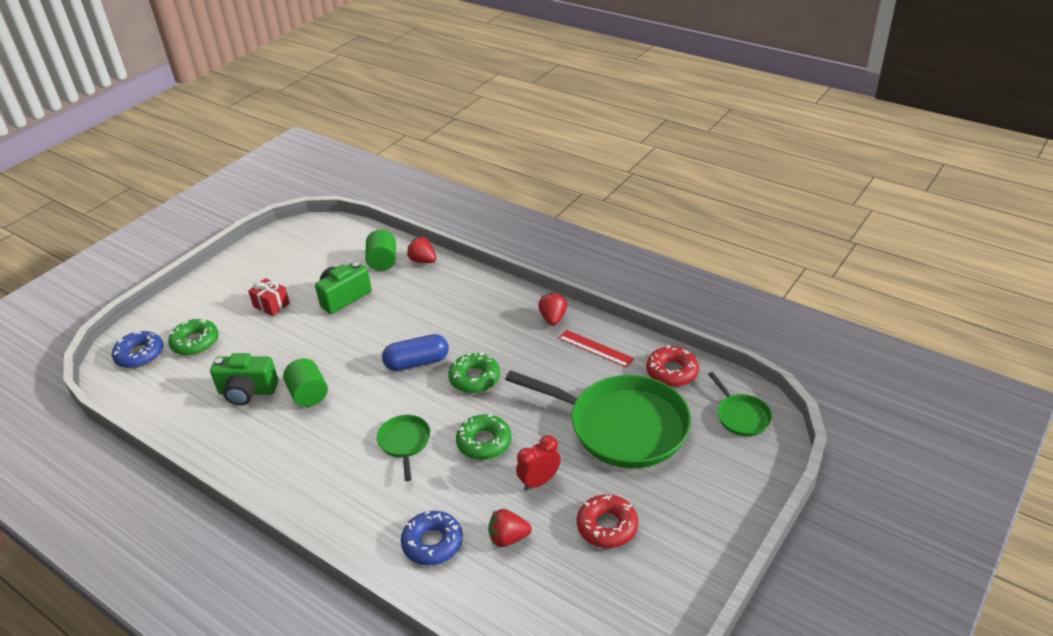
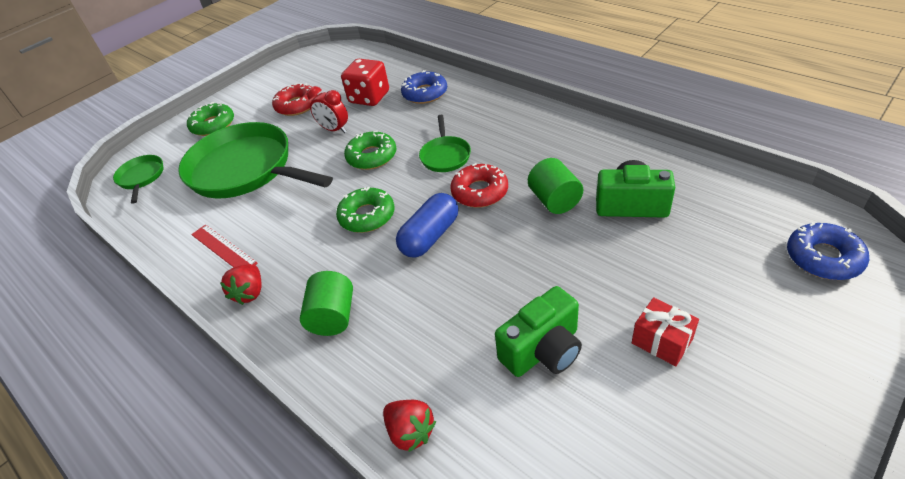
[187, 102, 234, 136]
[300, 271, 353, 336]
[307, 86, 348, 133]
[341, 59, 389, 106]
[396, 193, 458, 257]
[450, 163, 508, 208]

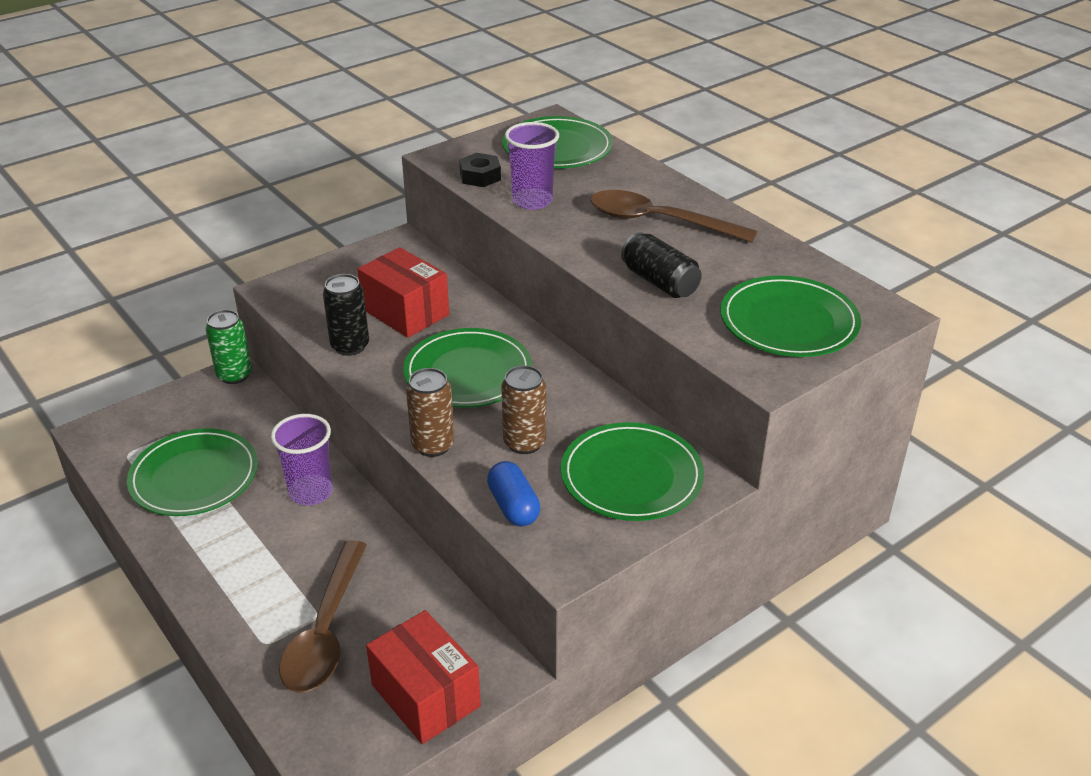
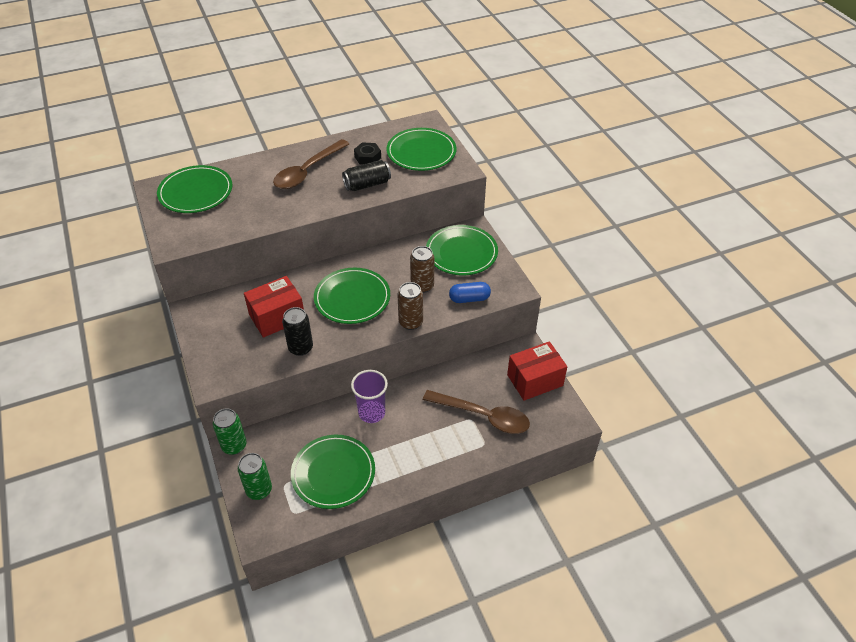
[238, 453, 272, 500]
[354, 142, 381, 165]
[505, 122, 559, 210] (first image)

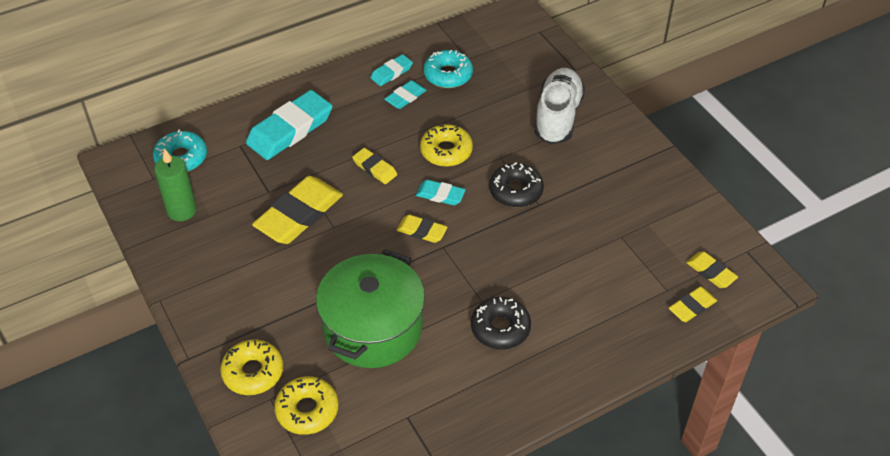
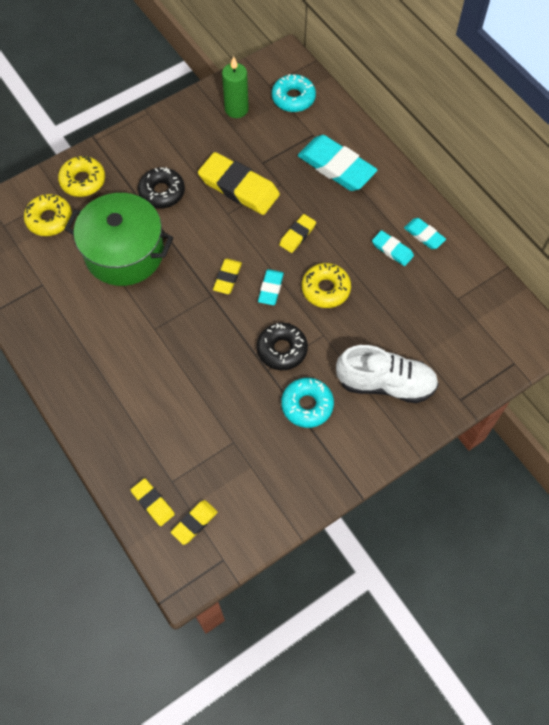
[138, 167, 185, 209]
[281, 378, 334, 428]

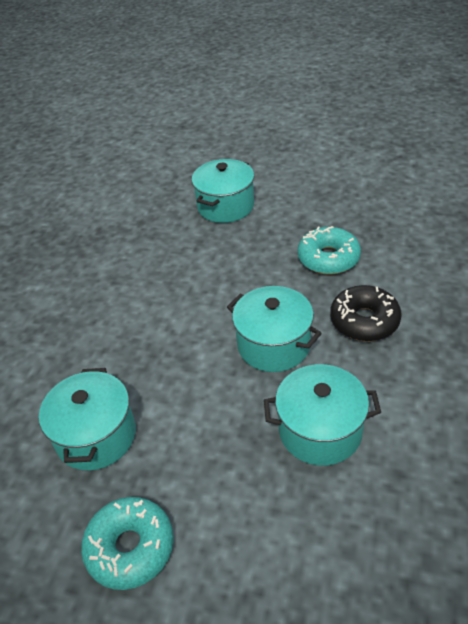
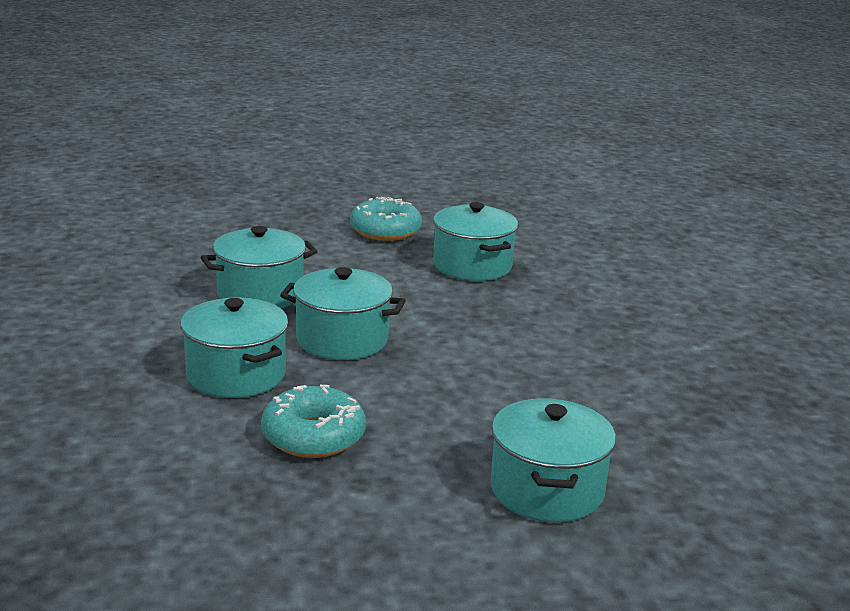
[180, 297, 288, 398]

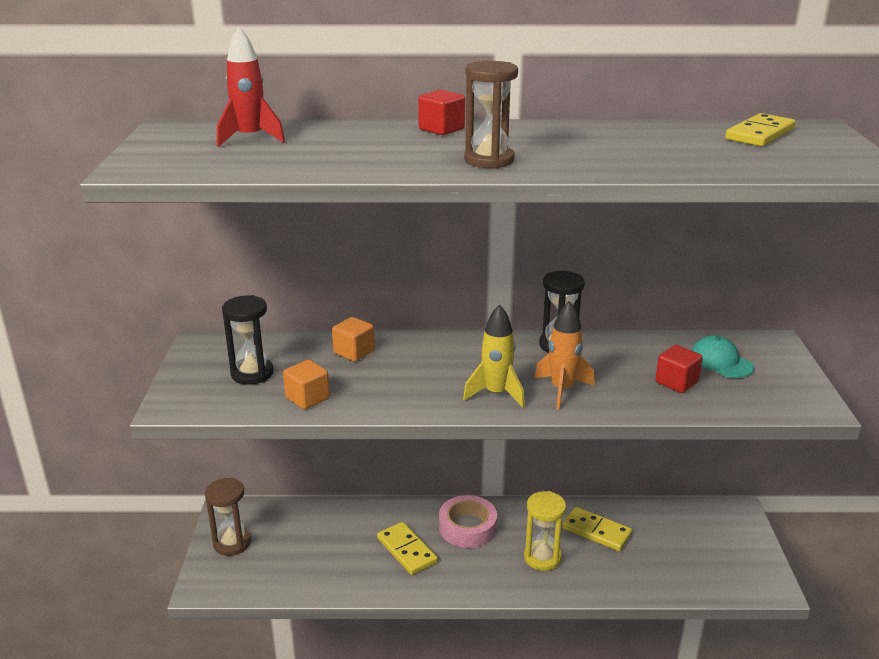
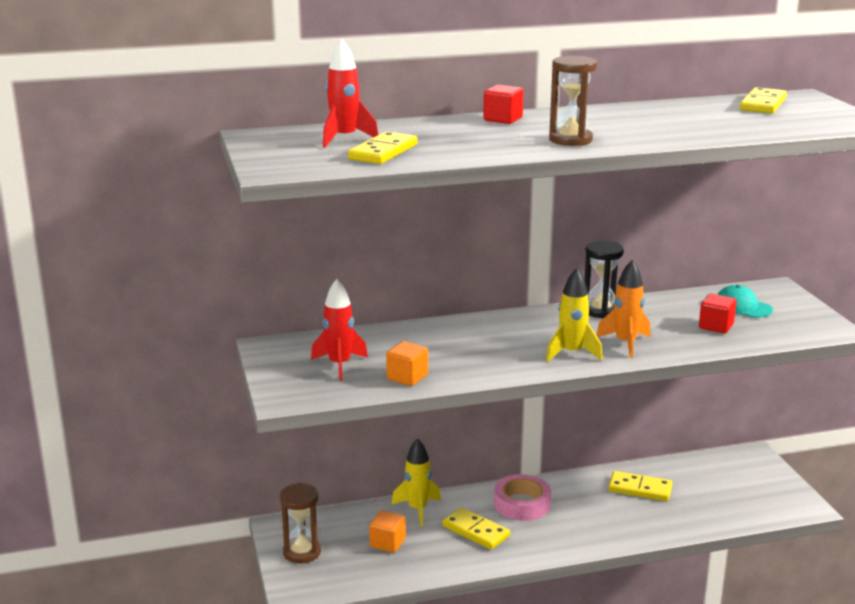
[311, 279, 368, 381]
[348, 131, 418, 164]
[369, 510, 406, 553]
[391, 438, 441, 526]
[524, 491, 566, 571] (first image)

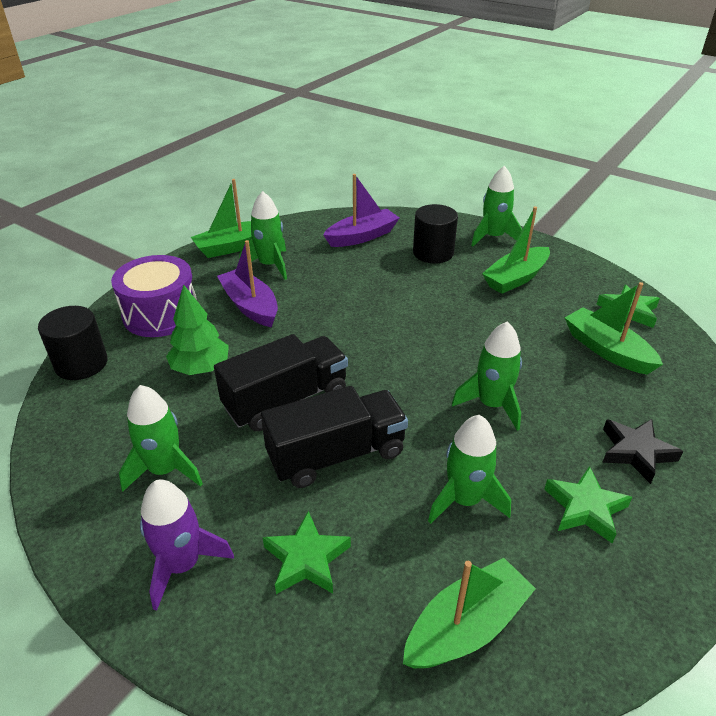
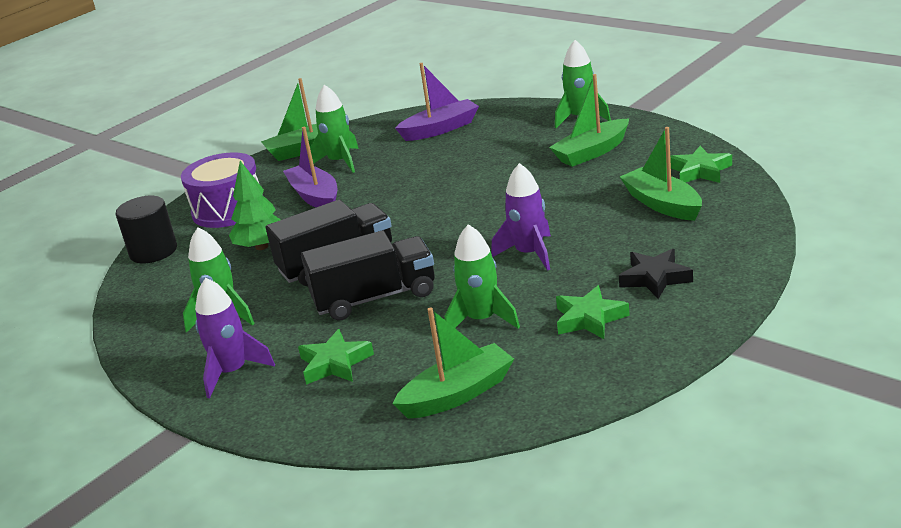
[491, 163, 551, 271]
[413, 204, 458, 263] (first image)

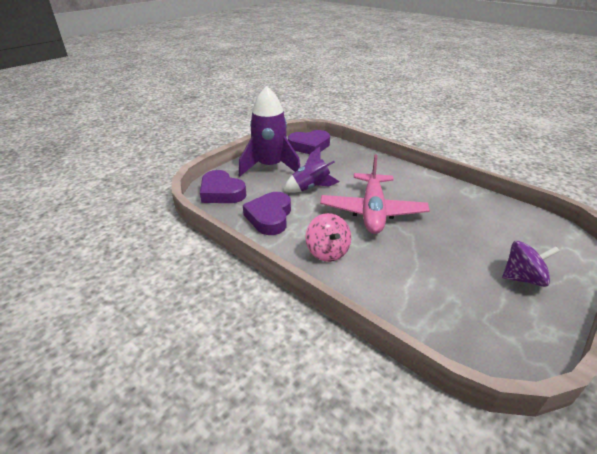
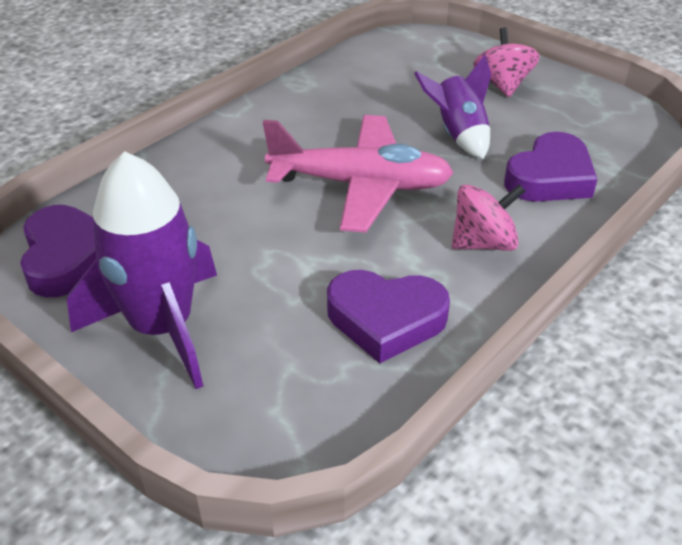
[414, 54, 491, 159]
[473, 27, 540, 97]
[504, 132, 597, 202]

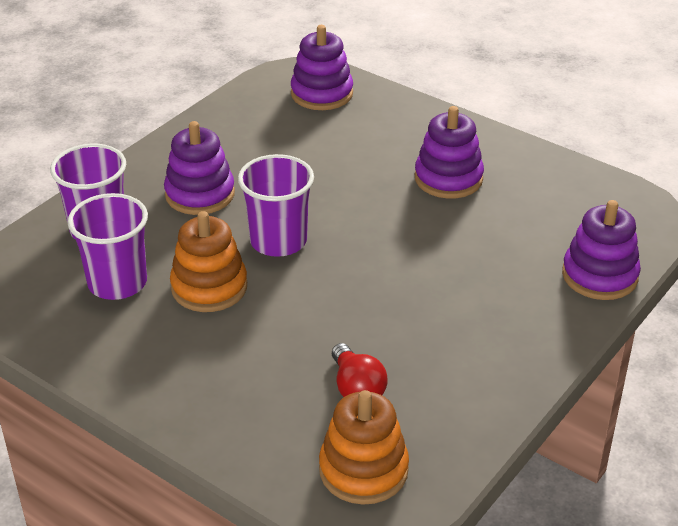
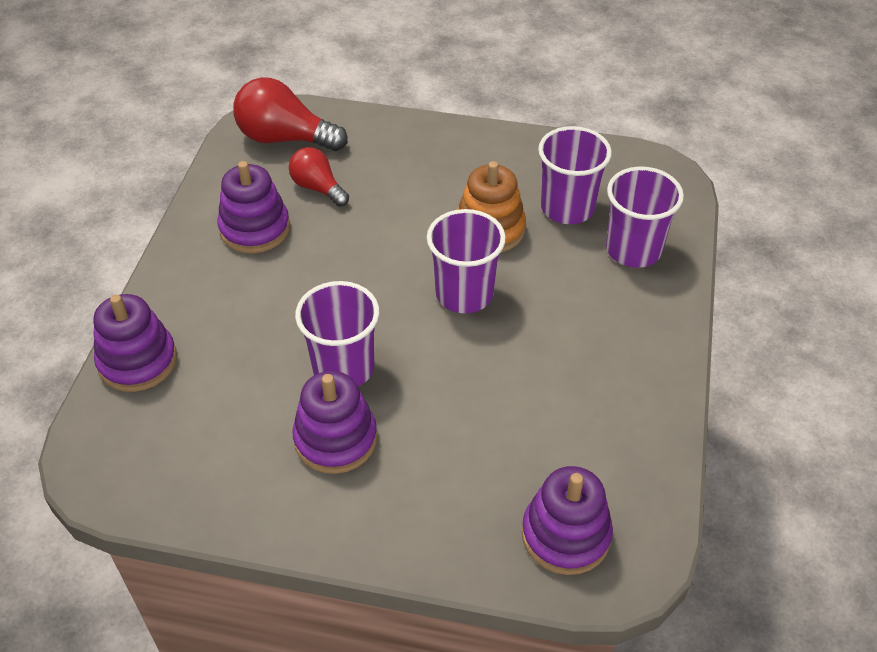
[217, 161, 290, 253]
[233, 77, 348, 151]
[295, 281, 379, 387]

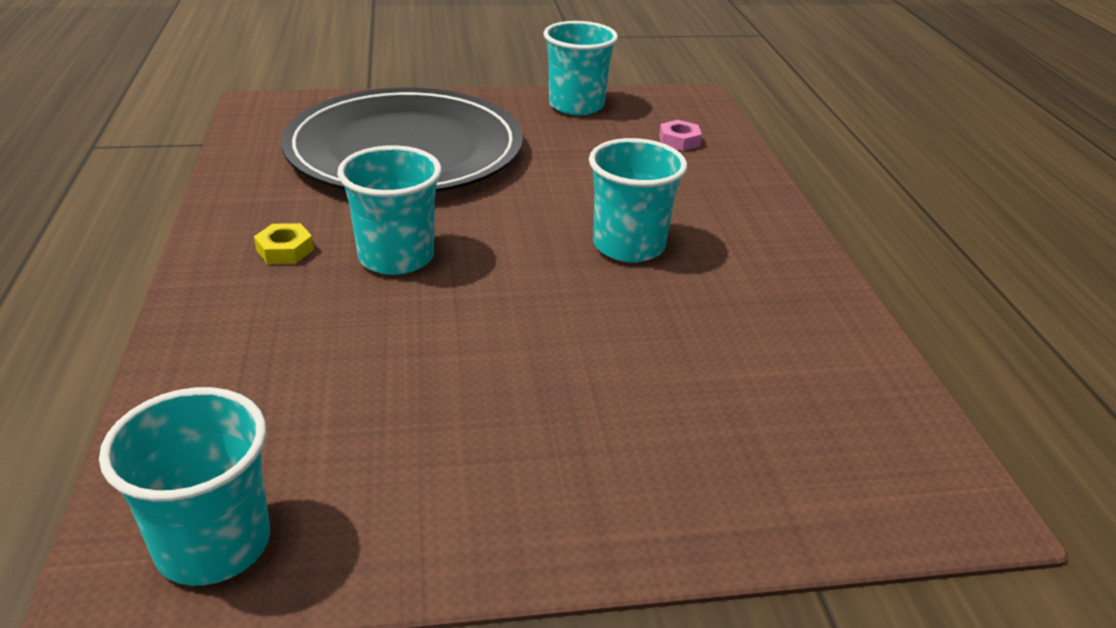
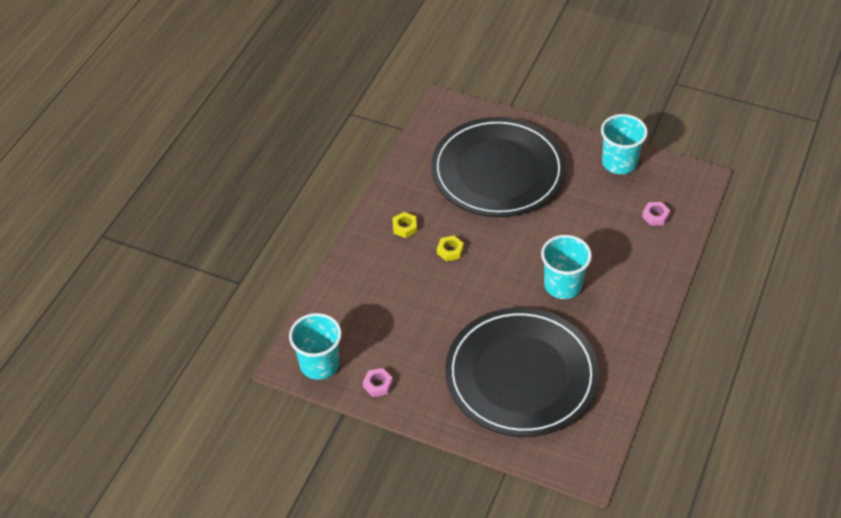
[363, 368, 393, 397]
[437, 236, 464, 261]
[445, 308, 599, 437]

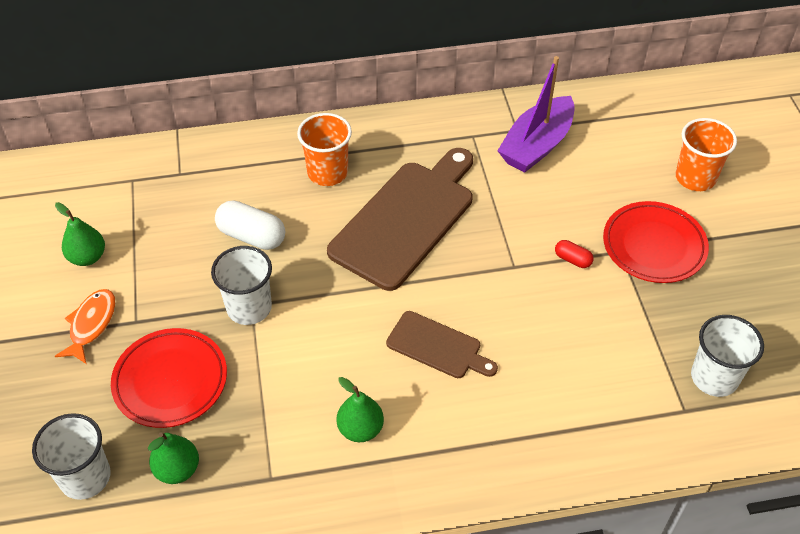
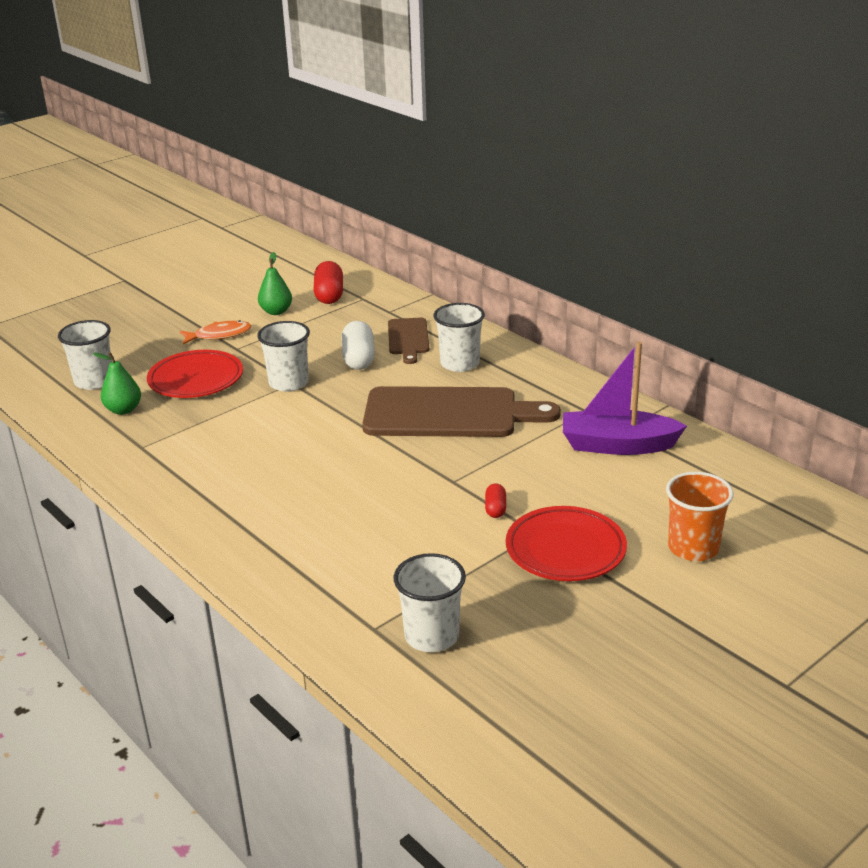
[313, 261, 343, 304]
[388, 318, 429, 364]
[434, 303, 485, 372]
[336, 377, 384, 442] (first image)

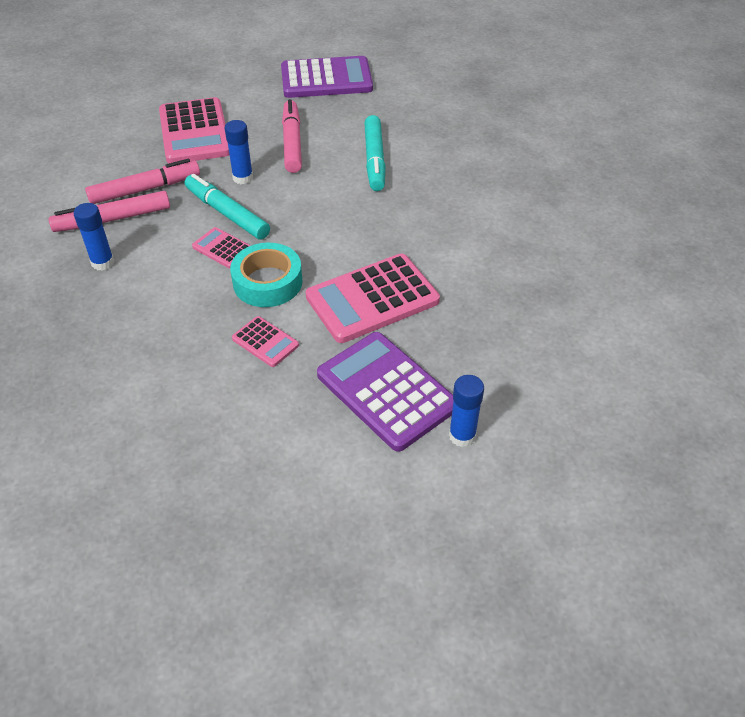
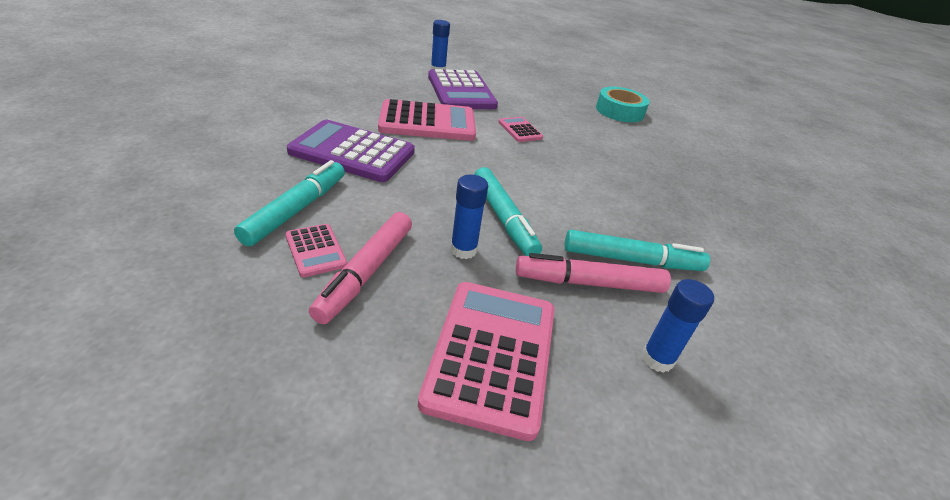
[285, 224, 347, 277]
[287, 120, 415, 182]
[565, 230, 710, 271]
[596, 87, 649, 122]
[642, 279, 714, 373]

